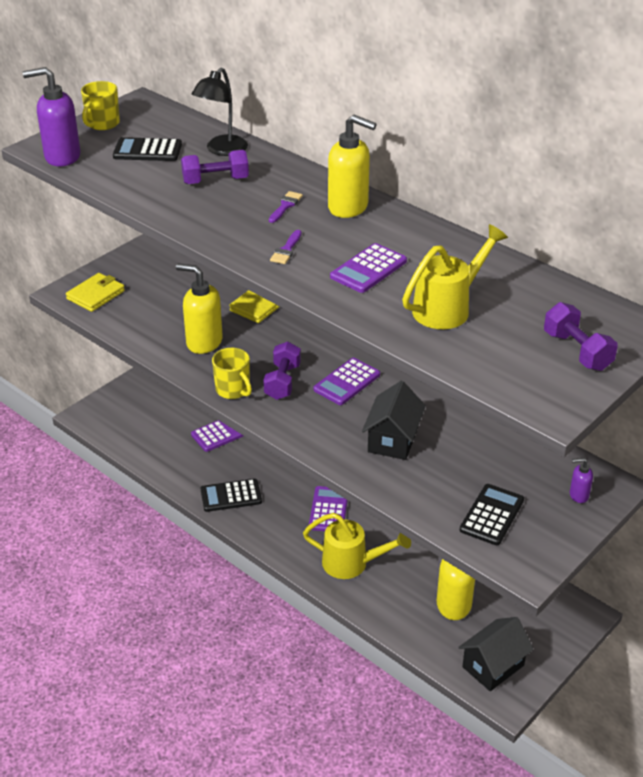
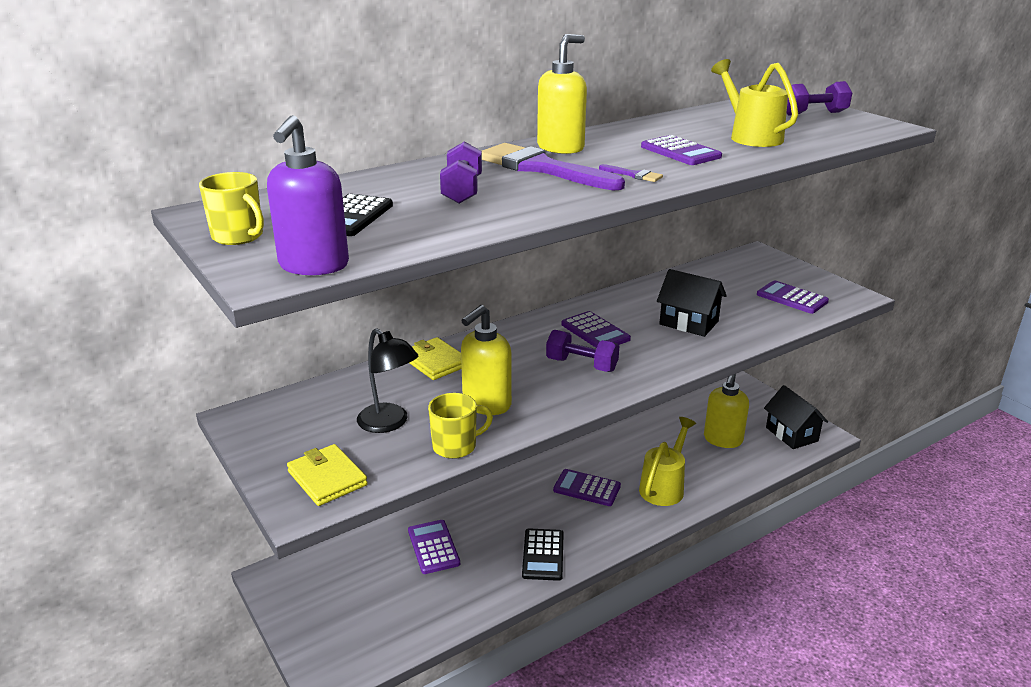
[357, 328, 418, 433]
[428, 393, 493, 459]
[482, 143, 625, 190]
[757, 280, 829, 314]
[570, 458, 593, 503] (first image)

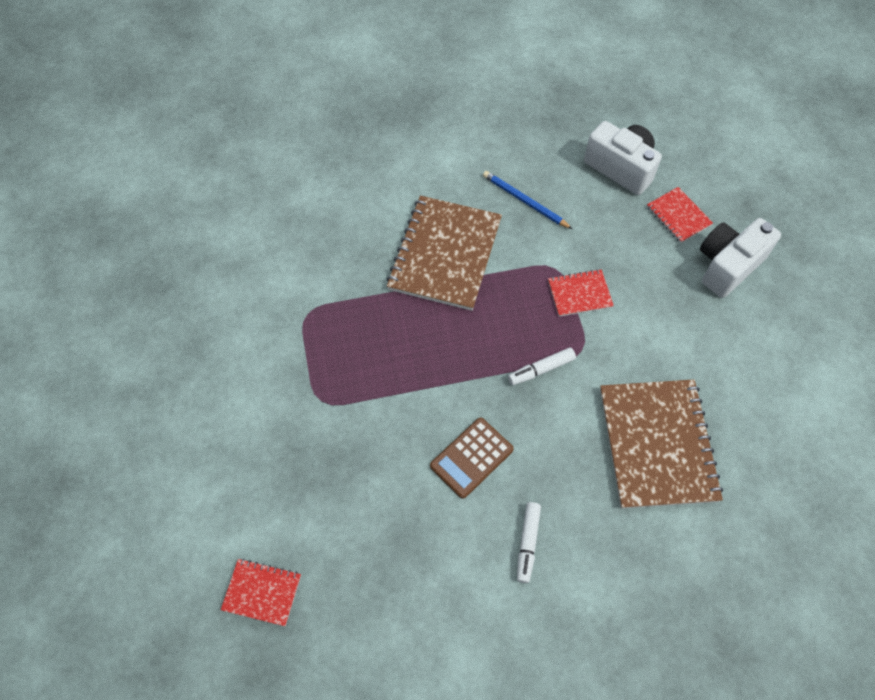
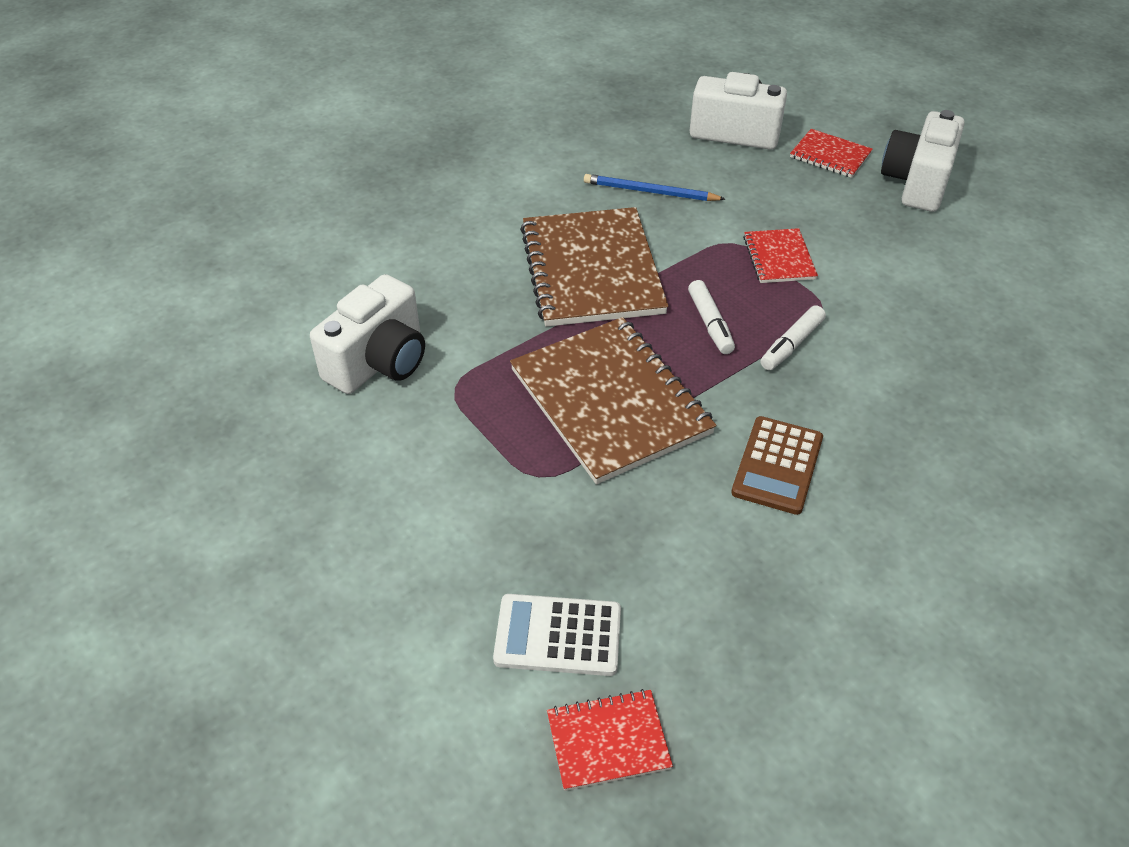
[310, 274, 425, 394]
[493, 594, 621, 676]
[510, 317, 716, 484]
[688, 280, 735, 354]
[743, 228, 818, 283]

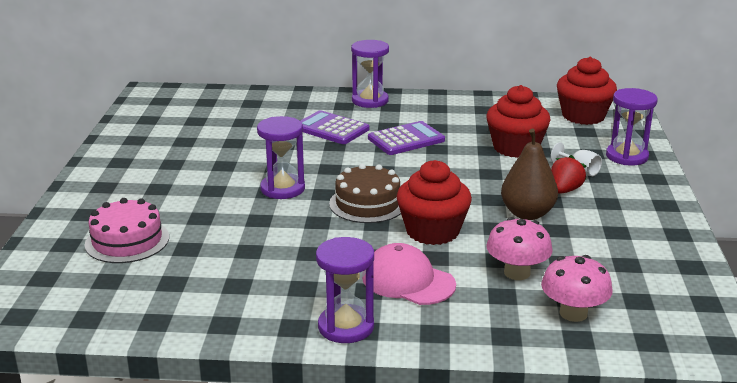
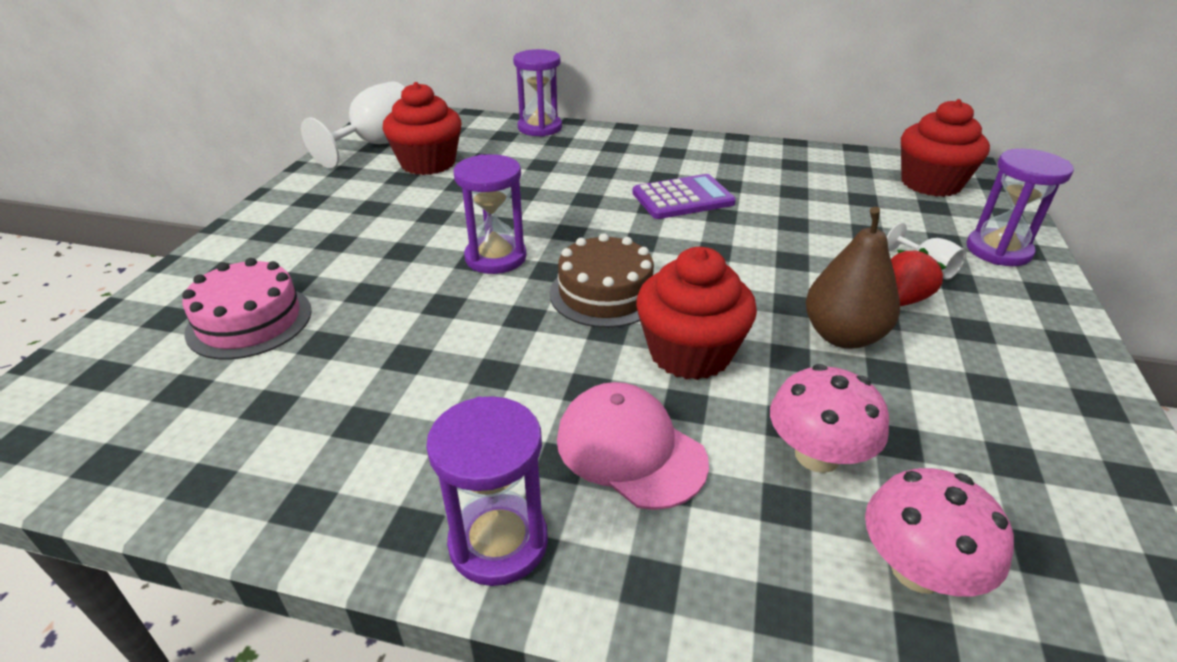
[301, 81, 405, 168]
[382, 82, 461, 175]
[513, 49, 562, 137]
[300, 110, 369, 144] (first image)

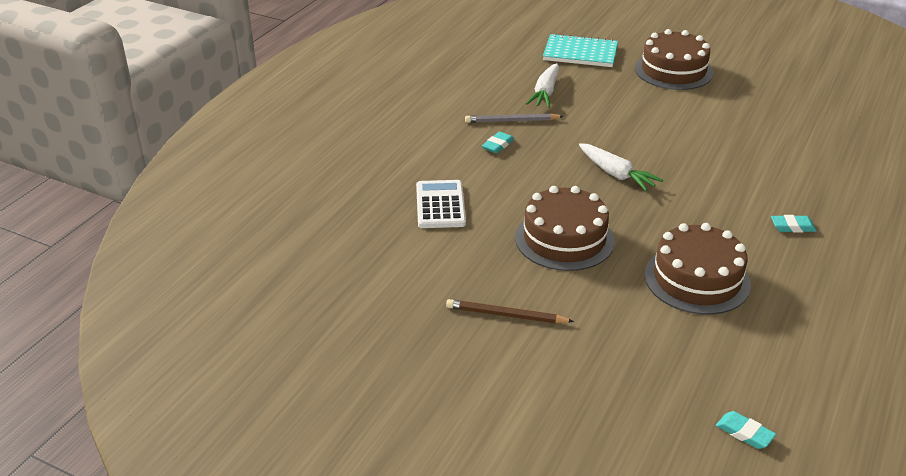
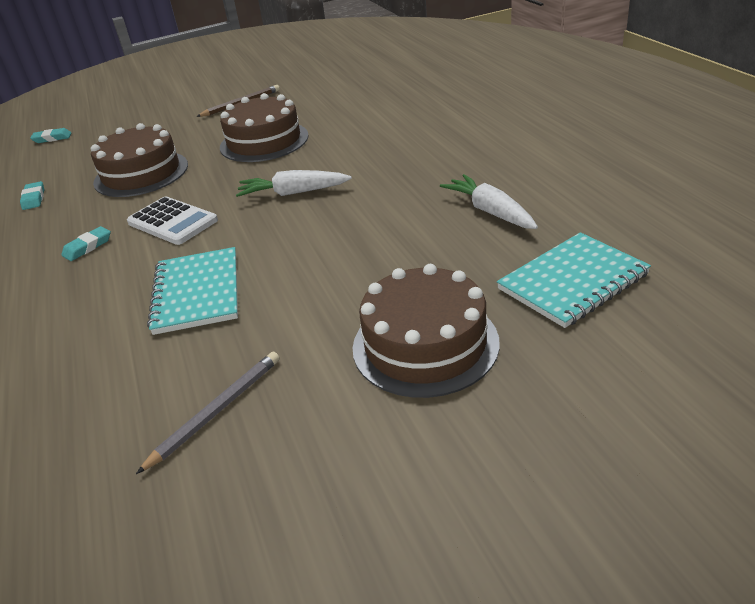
[20, 181, 44, 210]
[127, 197, 218, 245]
[136, 352, 280, 474]
[147, 247, 238, 335]

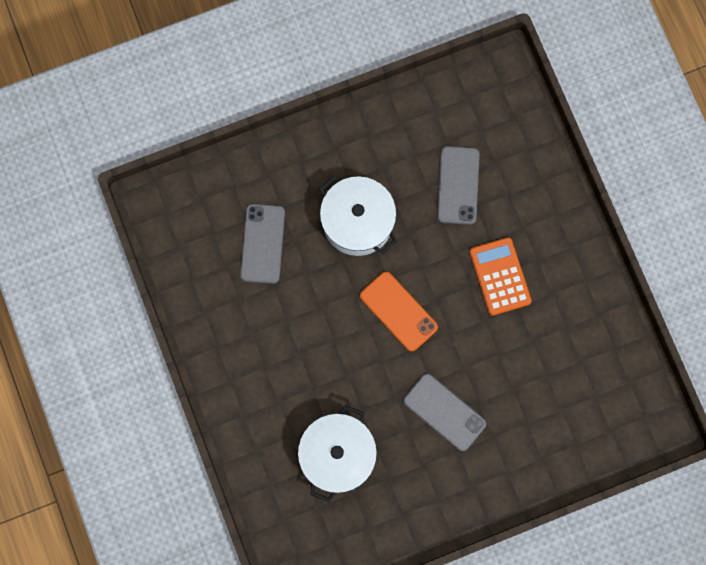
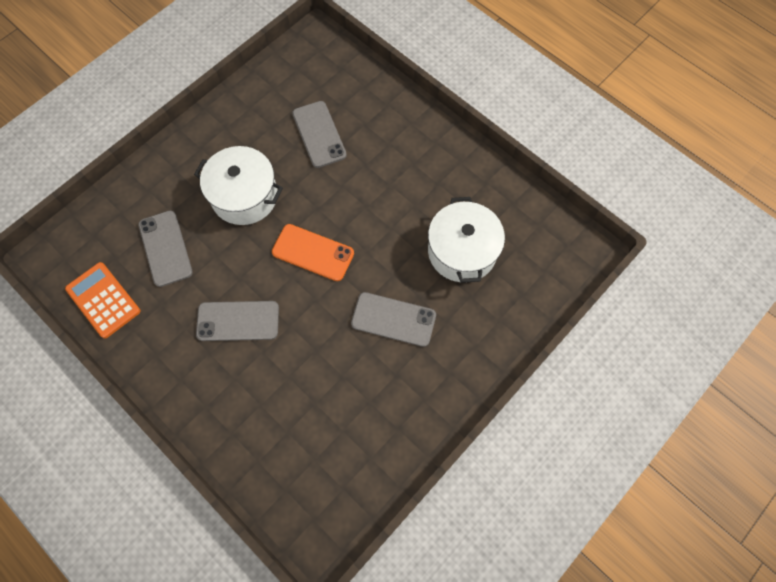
[65, 262, 140, 338]
[196, 301, 279, 341]
[428, 197, 505, 283]

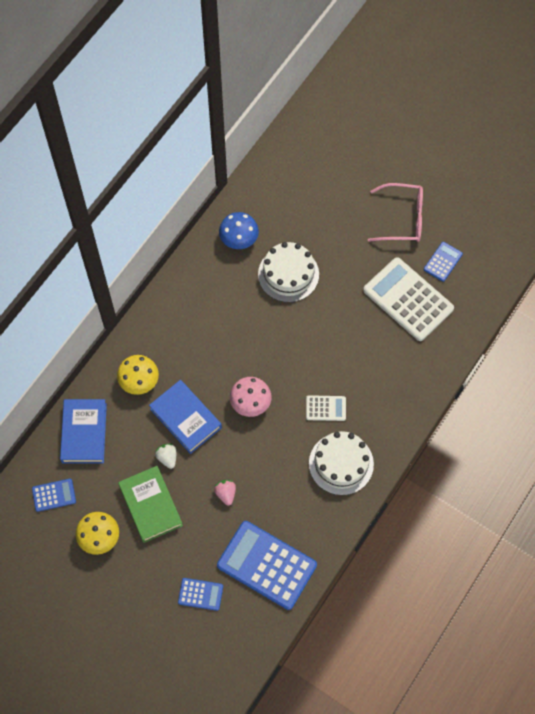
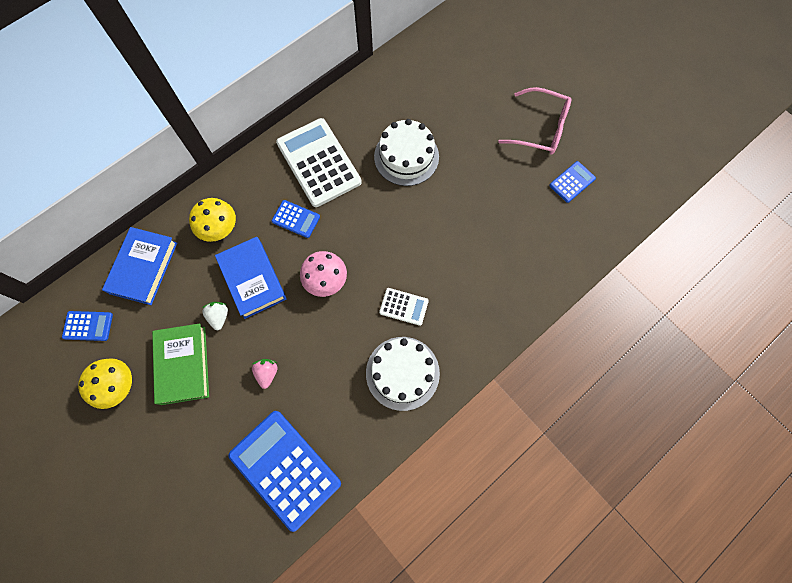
[272, 200, 320, 238]
[276, 118, 362, 207]
[219, 212, 259, 249] (first image)

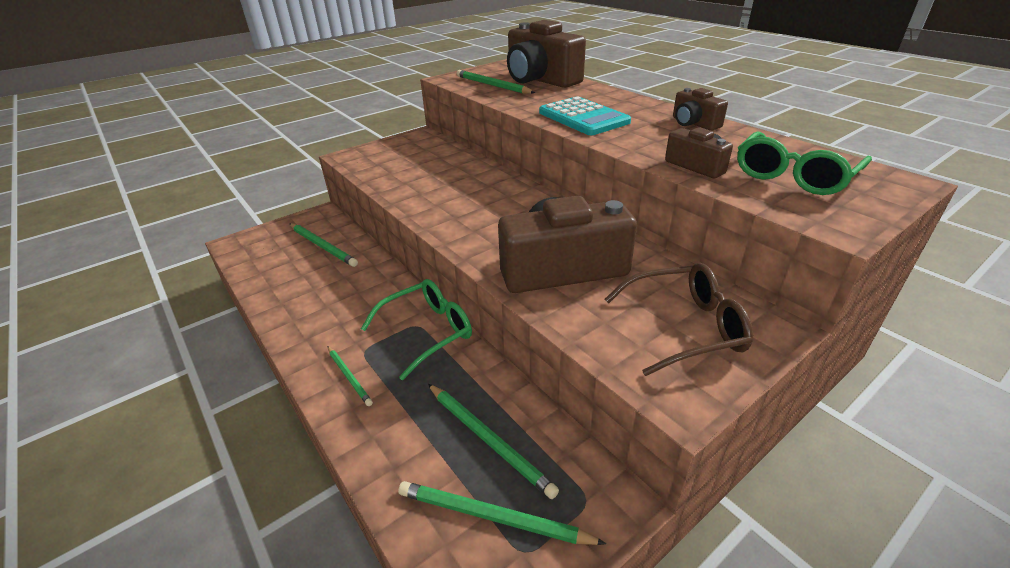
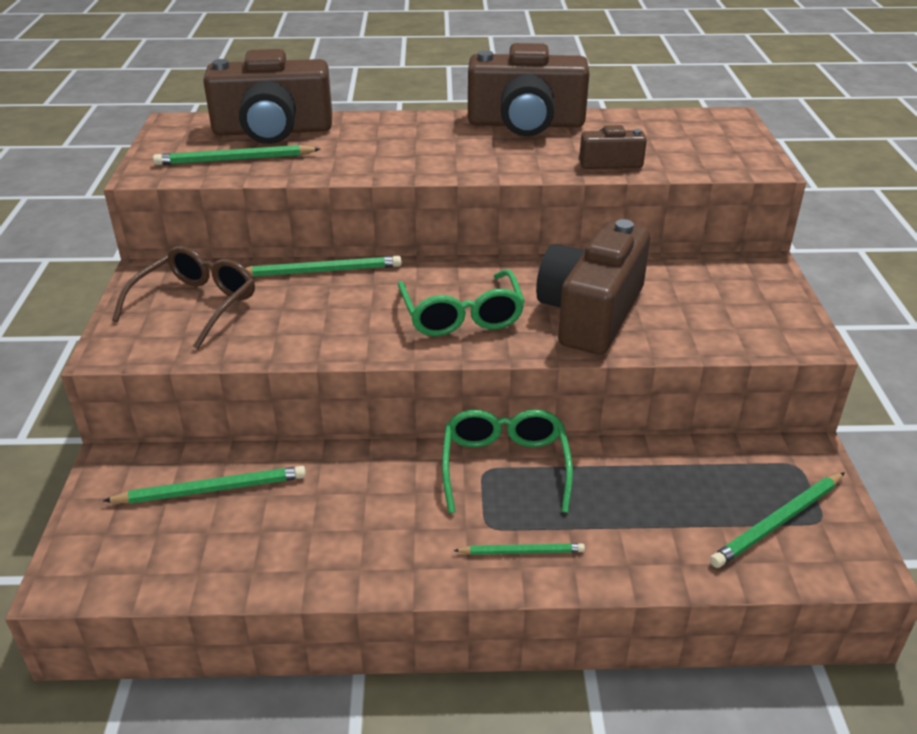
[112, 246, 255, 349]
[246, 256, 402, 277]
[398, 270, 525, 336]
[468, 43, 590, 136]
[539, 96, 631, 135] (first image)

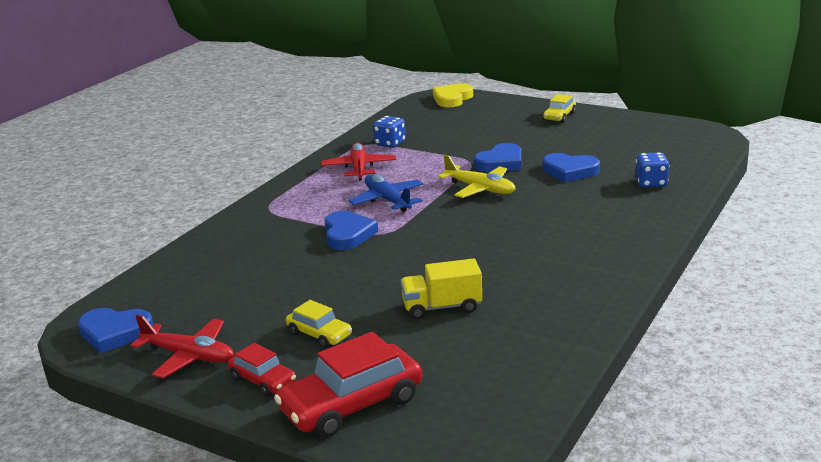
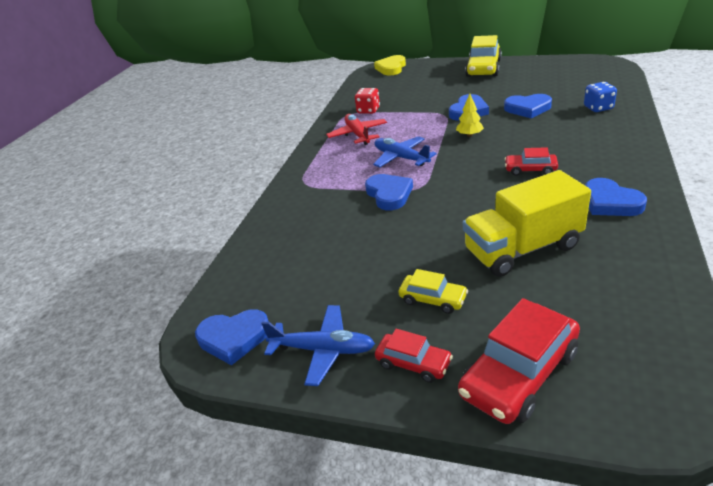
[261, 305, 375, 386]
[355, 88, 380, 114]
[456, 94, 484, 137]
[463, 170, 591, 277]
[465, 35, 502, 77]
[505, 147, 558, 176]
[585, 178, 647, 216]

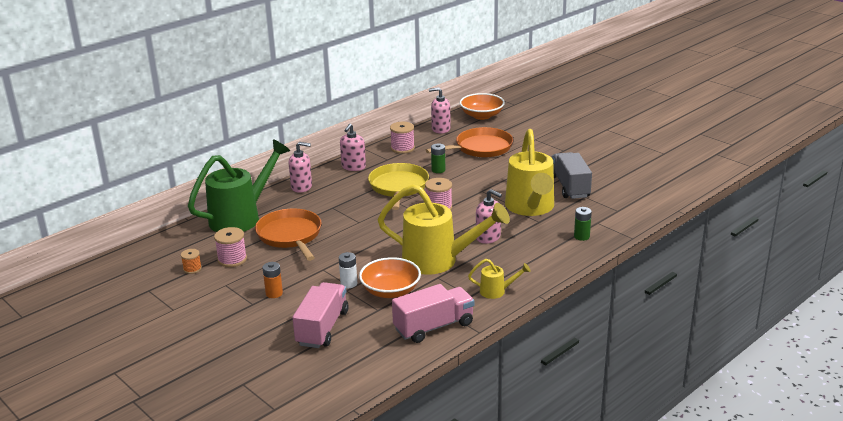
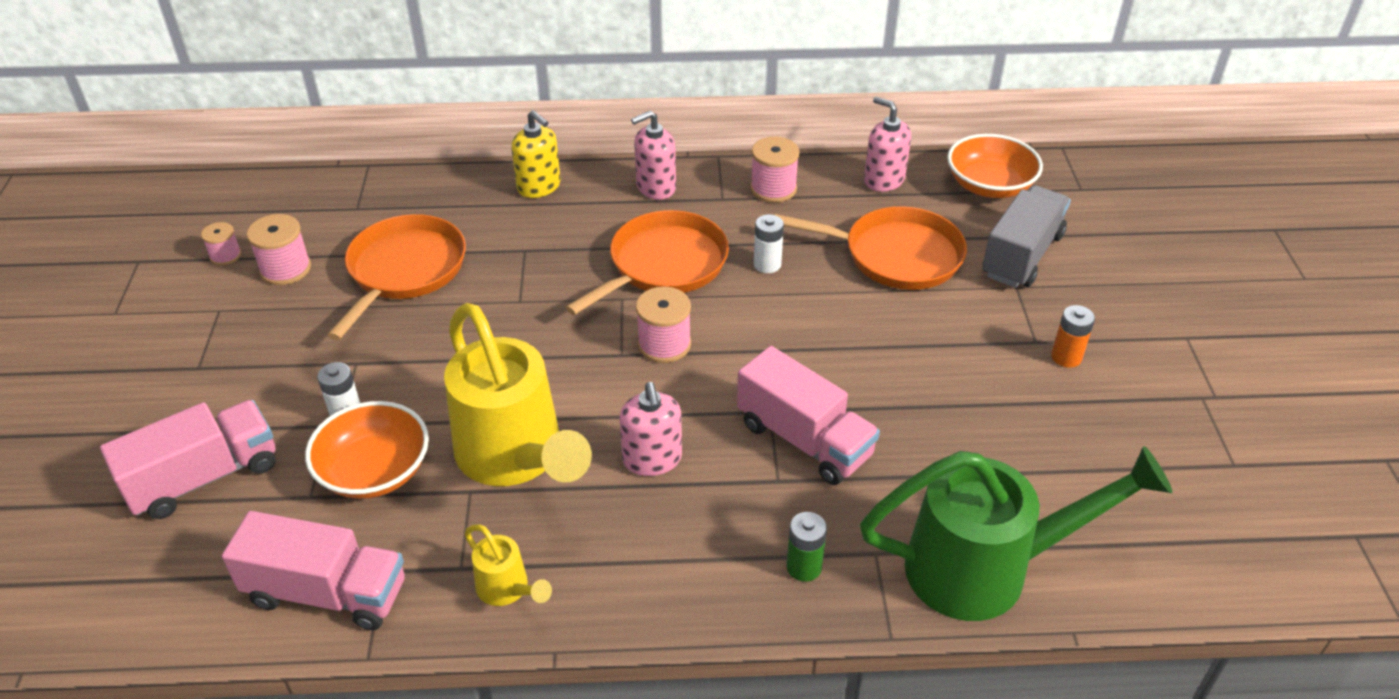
[201, 222, 242, 266]
[512, 110, 561, 198]
[565, 210, 729, 315]
[737, 346, 880, 485]
[754, 214, 784, 273]
[860, 446, 1172, 621]
[982, 185, 1071, 288]
[1051, 305, 1095, 368]

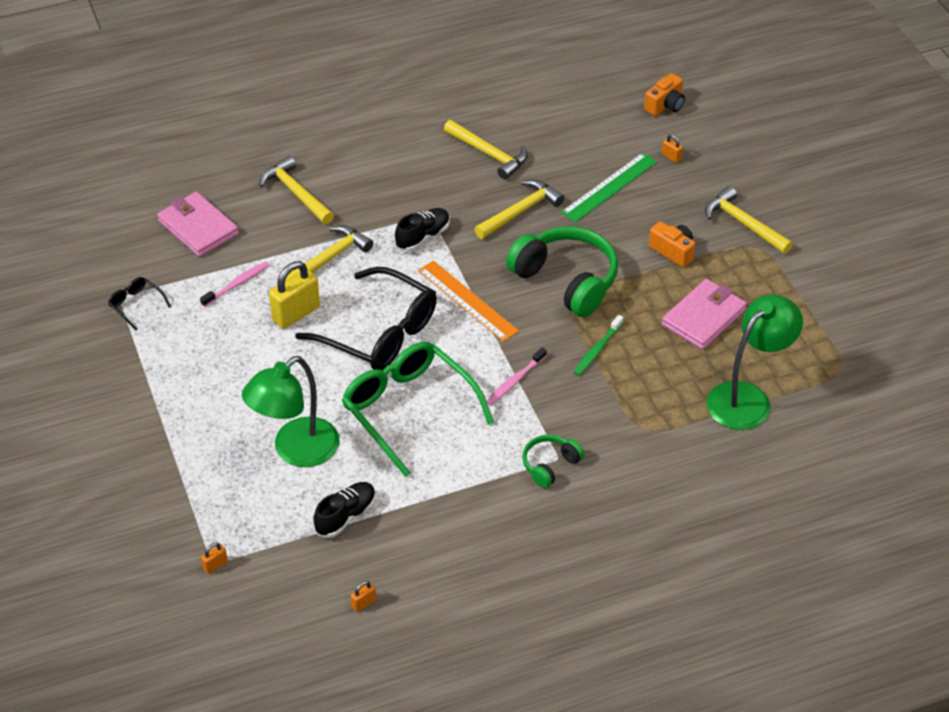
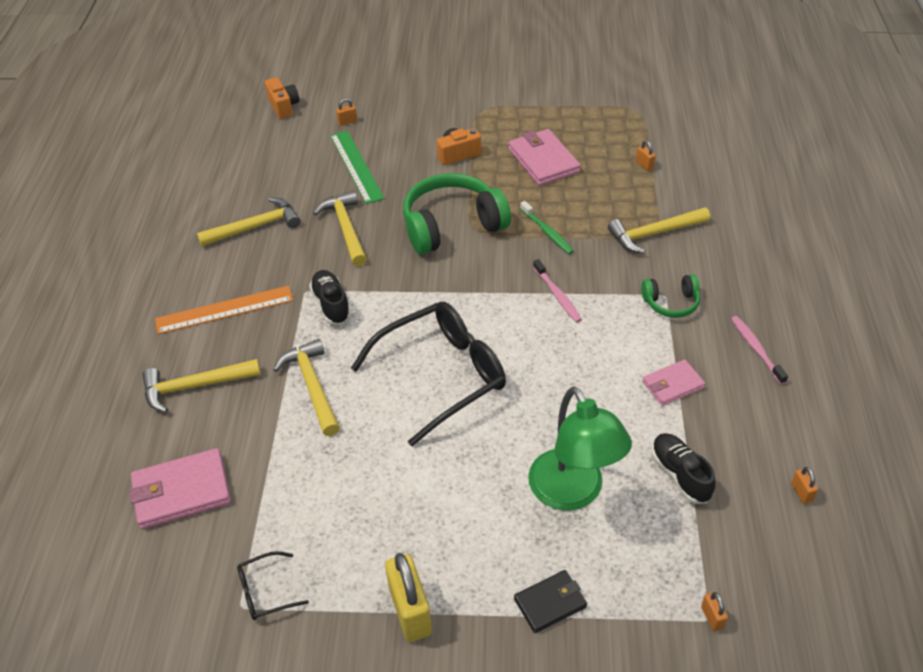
[155, 286, 293, 334]
[385, 553, 432, 642]
[514, 570, 587, 633]
[608, 207, 710, 254]
[636, 141, 656, 171]
[641, 274, 700, 318]
[642, 360, 705, 406]
[731, 316, 788, 384]
[342, 341, 494, 477] (first image)

